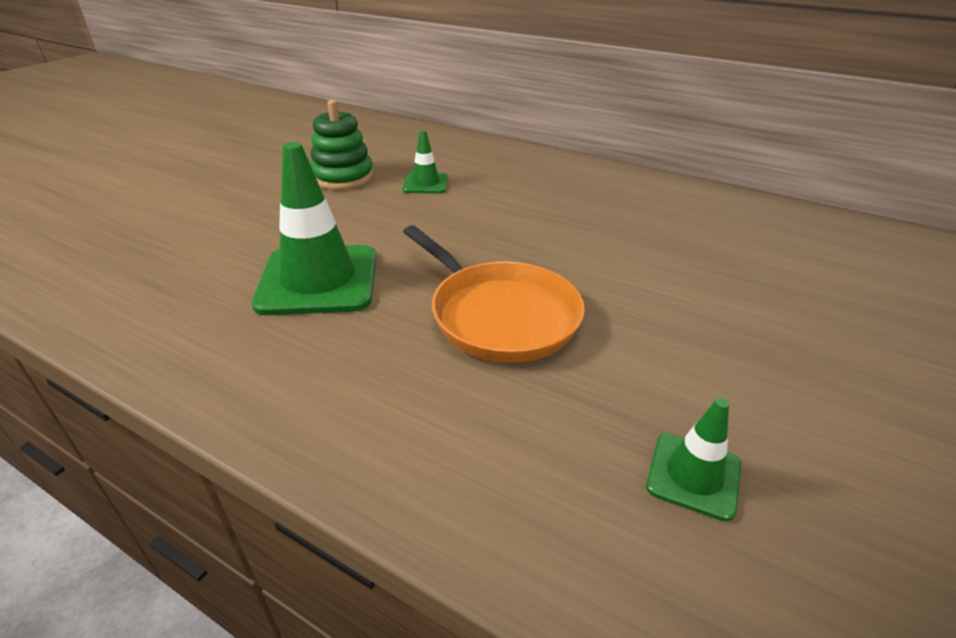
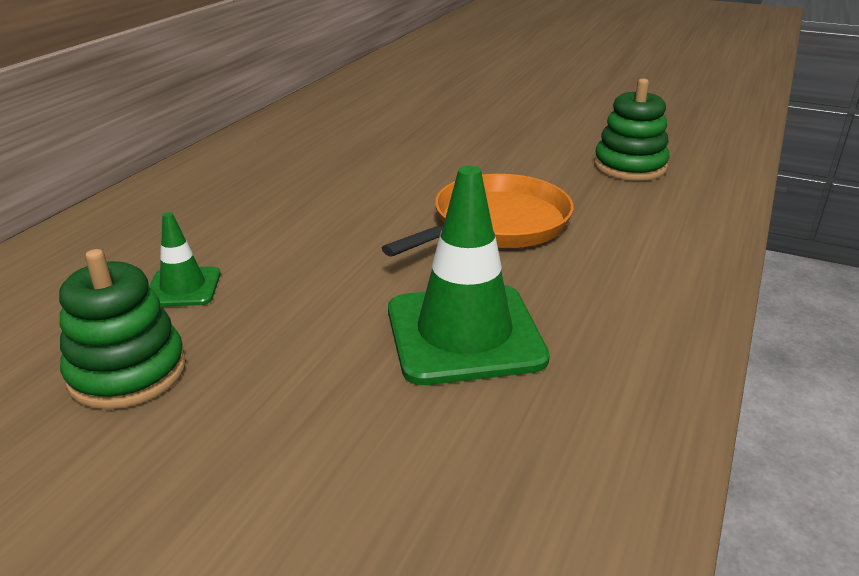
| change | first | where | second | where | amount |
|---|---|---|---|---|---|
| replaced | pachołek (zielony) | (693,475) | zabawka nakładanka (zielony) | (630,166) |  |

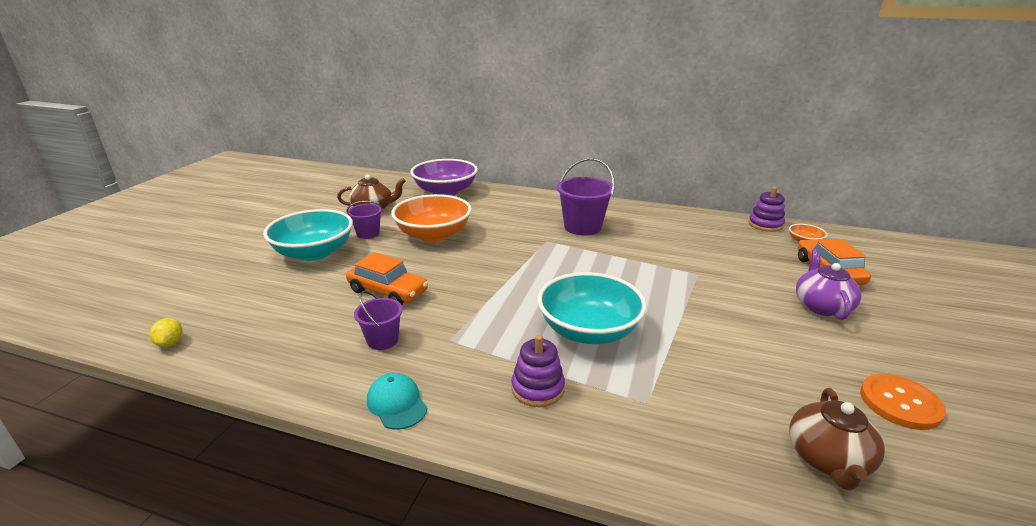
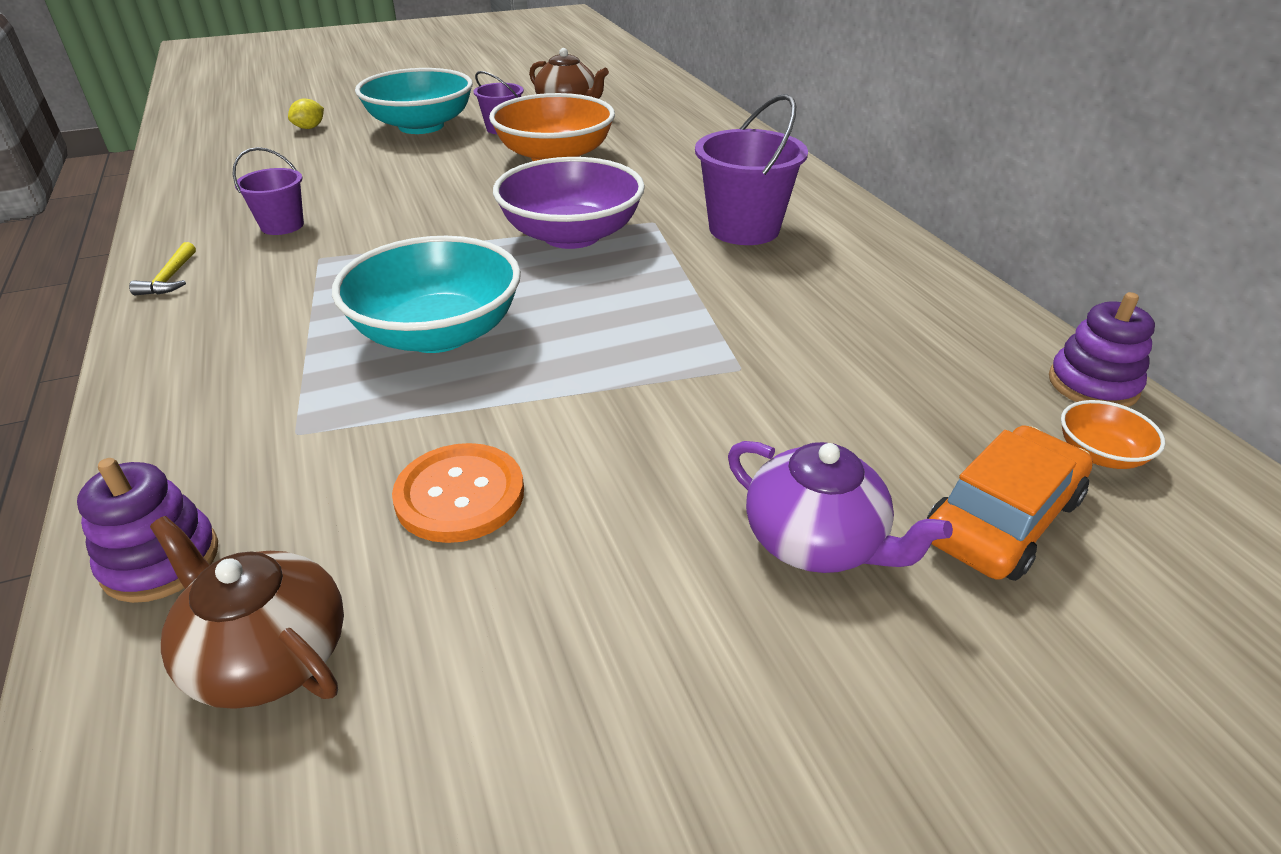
| change | first | where | second | where | amount |
|---|---|---|---|---|---|
| moved | zabawka nakładanka (fioletowy) | (537,388) |  | (161,560) |  |
| replaced | czapka (turkusowy) | (397,403) | młotek (żółty) | (170,278) |  |
| turned | imbryk (brązowy) | (828,459) |  | (268,655) | 60 degrees clockwise |
| moved | cytryna (żółty) | (170,343) |  | (309,128) |  |
| moved | guzik (pomarańczowy) | (900,403) |  | (460,495) |  |
| moved | miska (fioletowy) | (445,191) |  | (571,235) |  |
| turned | imbryk (fioletowy) | (821,306) |  | (816,542) | 75 degrees clockwise |
| removed | samochód (pomarańczowy) | (388,291) |  |  |  |

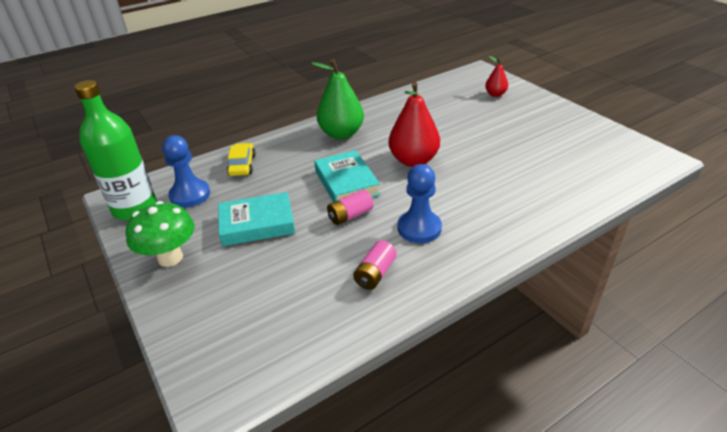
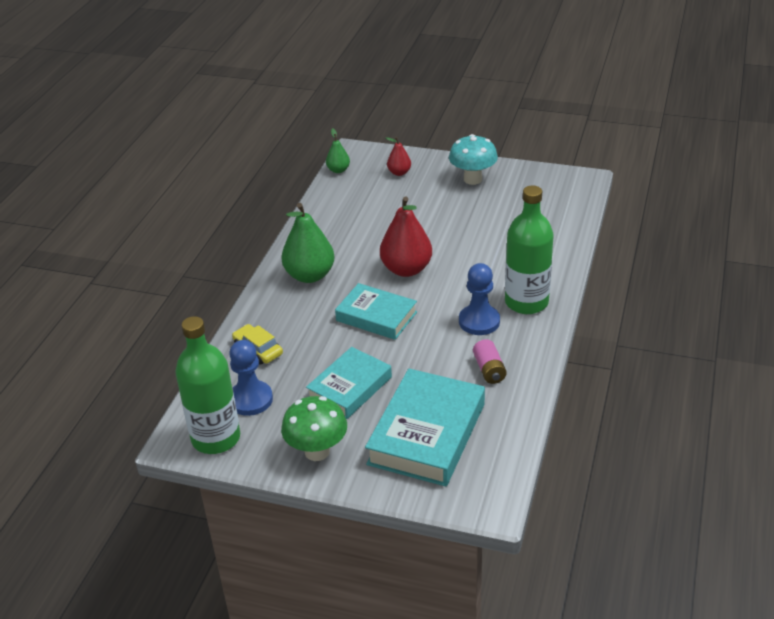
| change | first | where | second | where | amount |
|---|---|---|---|---|---|
| added |  |  | gruszka (zielony) | (338,170) |  |
| added |  |  | książka (turkusowy) | (427,434) |  |
| added |  |  | grzyb (turkusowy) | (472,179) |  |
| added |  |  | butelka (zielony) | (526,302) |  |
| removed | bateria (różowy) | (350,215) |  |  |  |

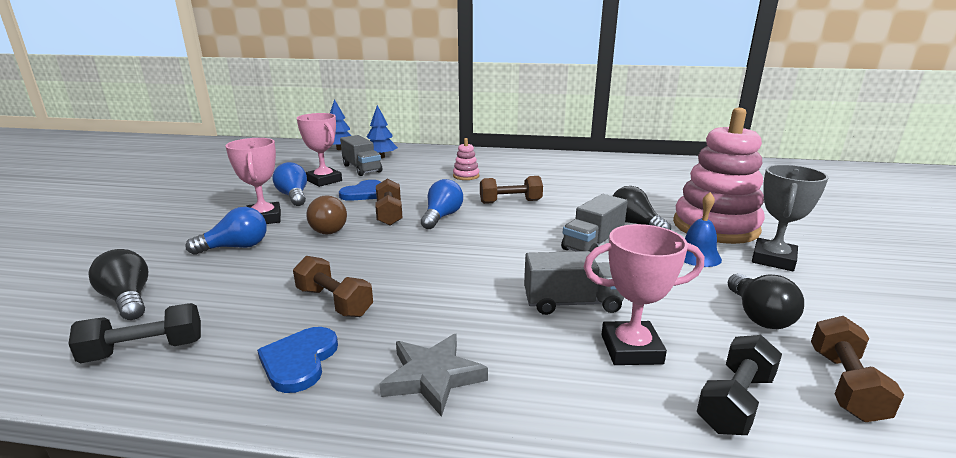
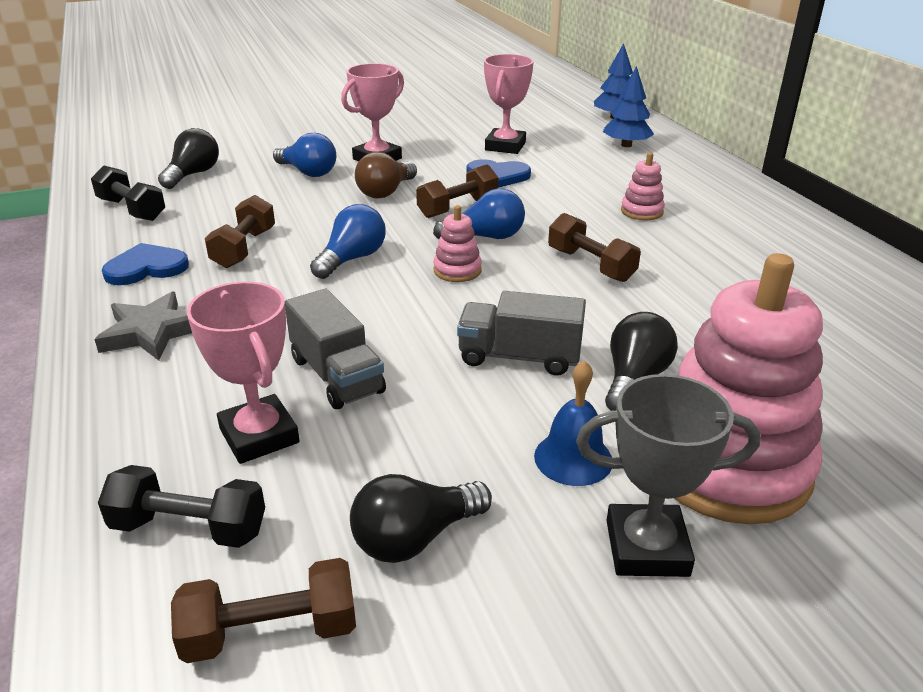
| change | first | where | second | where | amount |
|---|---|---|---|---|---|
| moved | żarówka (niebieski) | (294,196) |  | (352,259) |  |
| added |  |  | zabawka nakładanka (różowy) | (457,270) |  |
| removed | ciężarówka (szary) | (362,169) |  |  |  |

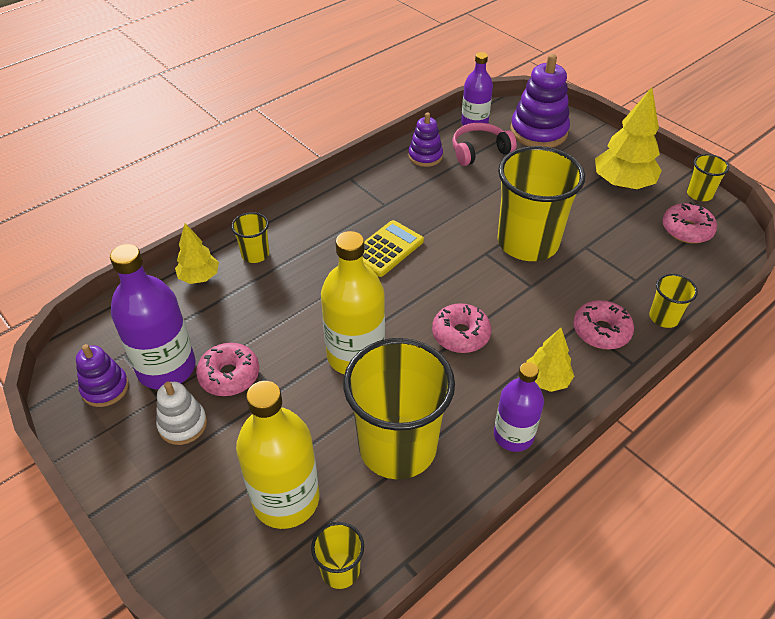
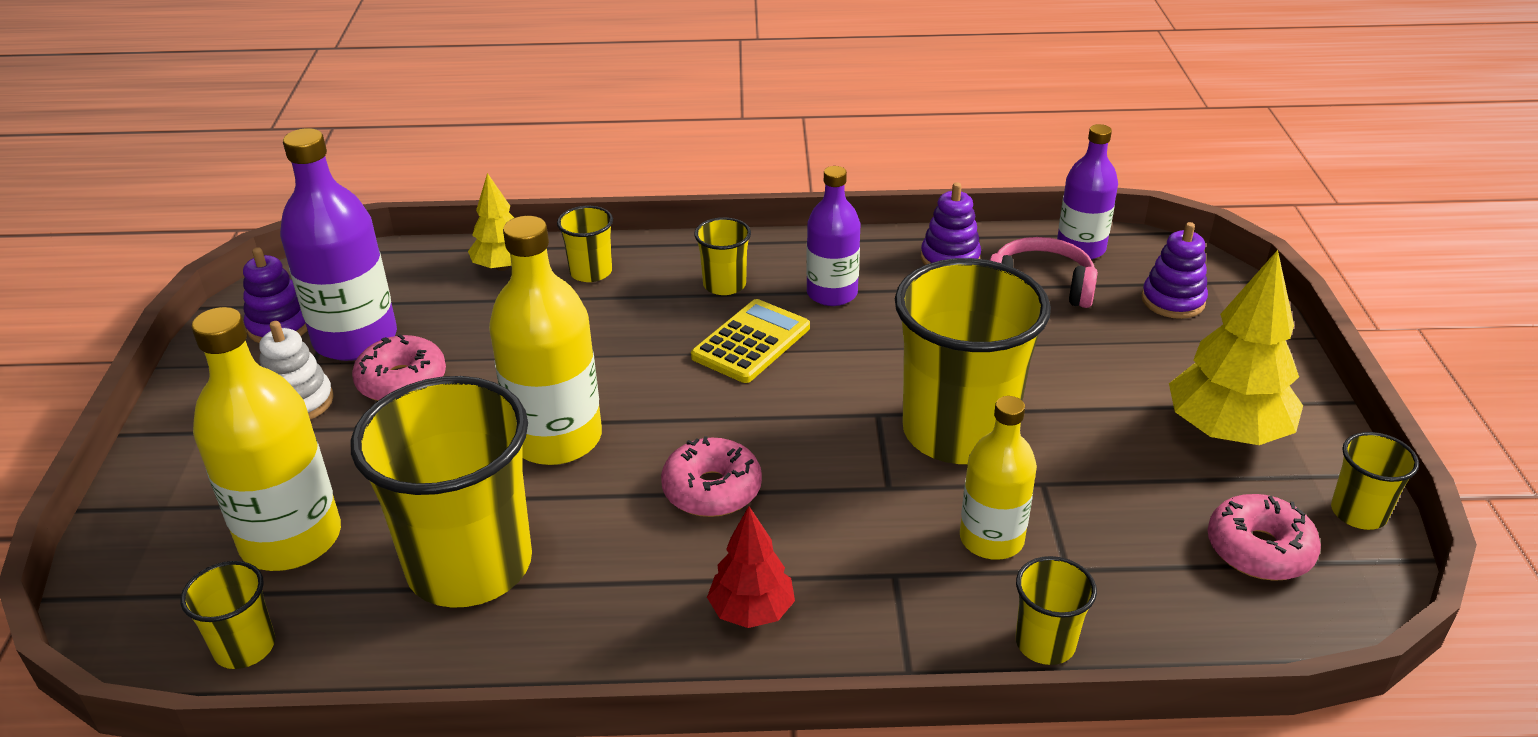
| change | first | where | second | where | amount |
|---|---|---|---|---|---|
| turned | kalkulator (żółty) | (386,249) |  | (751,342) | 45 degrees counterclockwise |
| added |  |  | szklanka (żółty) | (724,285) |  |
| recoloured | drzewko (żółty) | (546,380) | drzewko (czerwony) | (751,611) |  |
| moved | butelka (fioletowy) | (513,435) |  | (832,293) |  |
| added |  |  | butelka (żółty) | (991,539) |  |
| resized | zabawka nakładanka (fioletowy) | (538,132) |  | (1173,301) | x0.58 |
| removed | donut (różowy) | (601,331) |  |  |  |

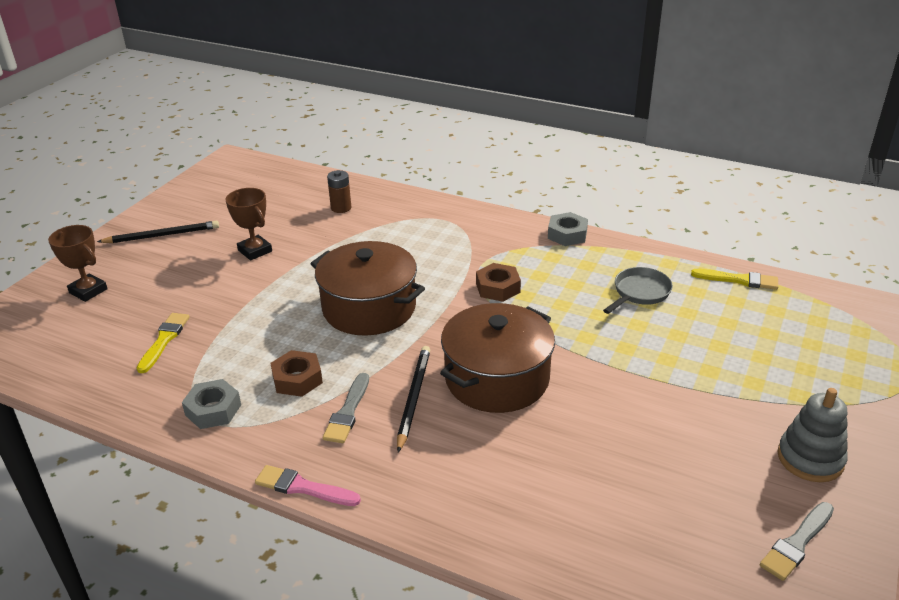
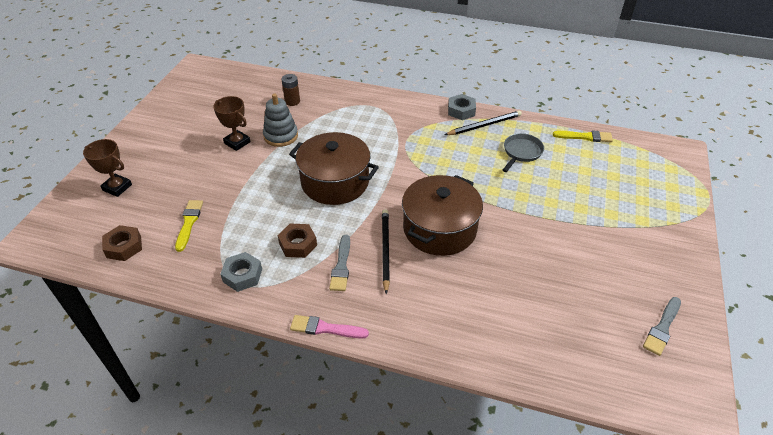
| change | first | where | second | where | amount |
|---|---|---|---|---|---|
| moved | nakrętka (brązowy) | (497,288) |  | (124,247) |  |
| moved | zabawka nakładanka (szary) | (810,459) |  | (281,136) |  |
| moved | ołówek (czarny) | (162,235) |  | (484,125) |  |

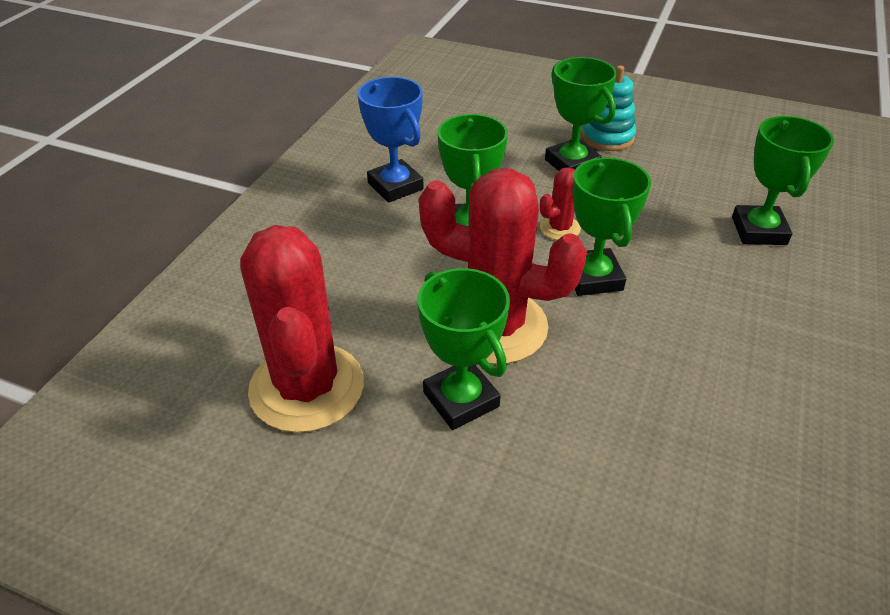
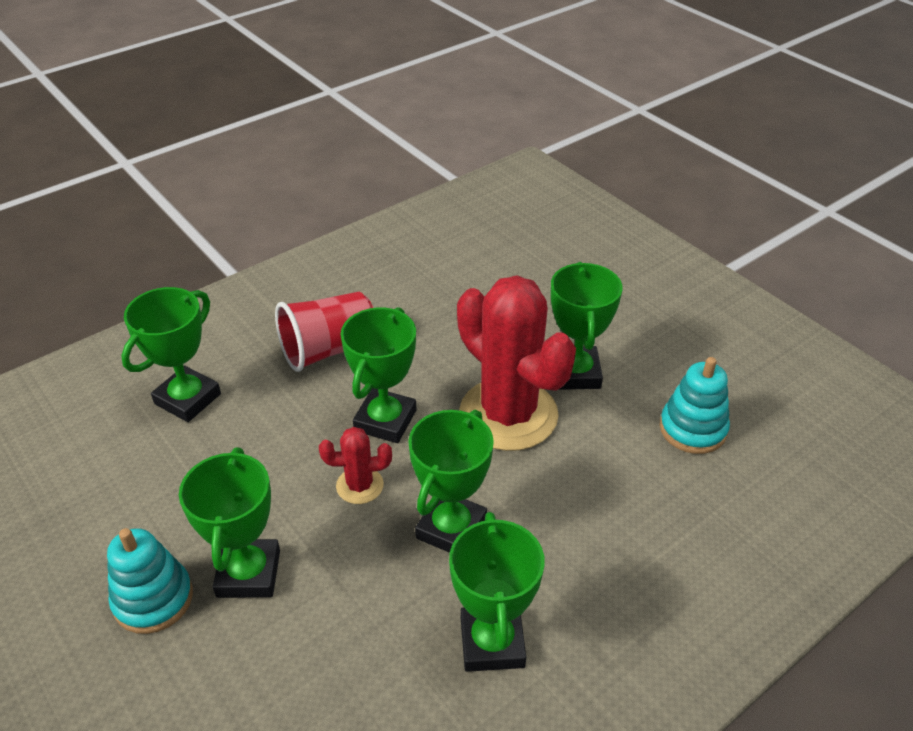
| change | first | where | second | where | amount |
|---|---|---|---|---|---|
| added |  |  | szklanka (czerwony) | (328,350) |  |
| recoloured | puchar (niebieski) | (395,186) | puchar (zielony) | (492,642) |  |
| replaced | kaktus (czerwony) | (307,387) | zabawka nakładanka (turkusowy) | (692,429) |  |

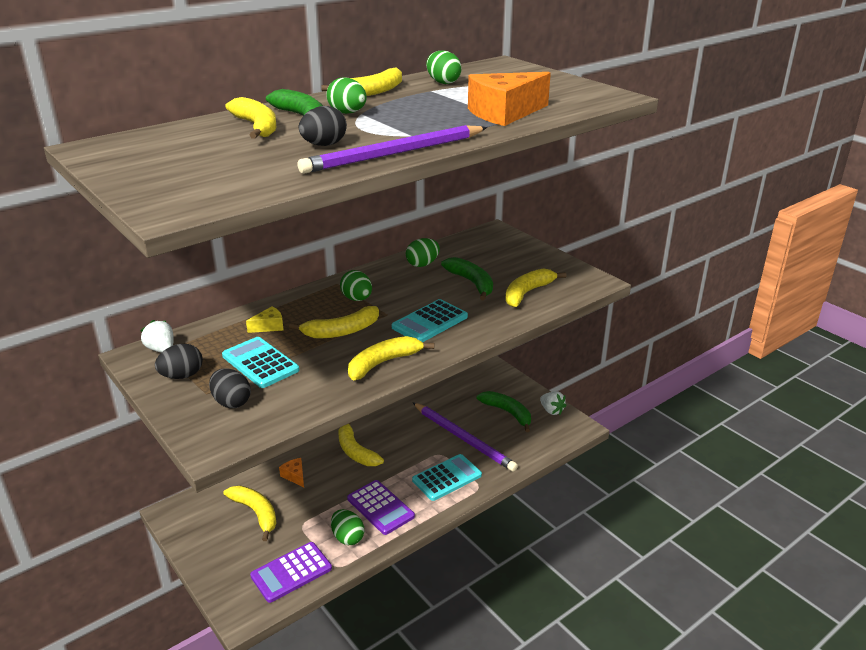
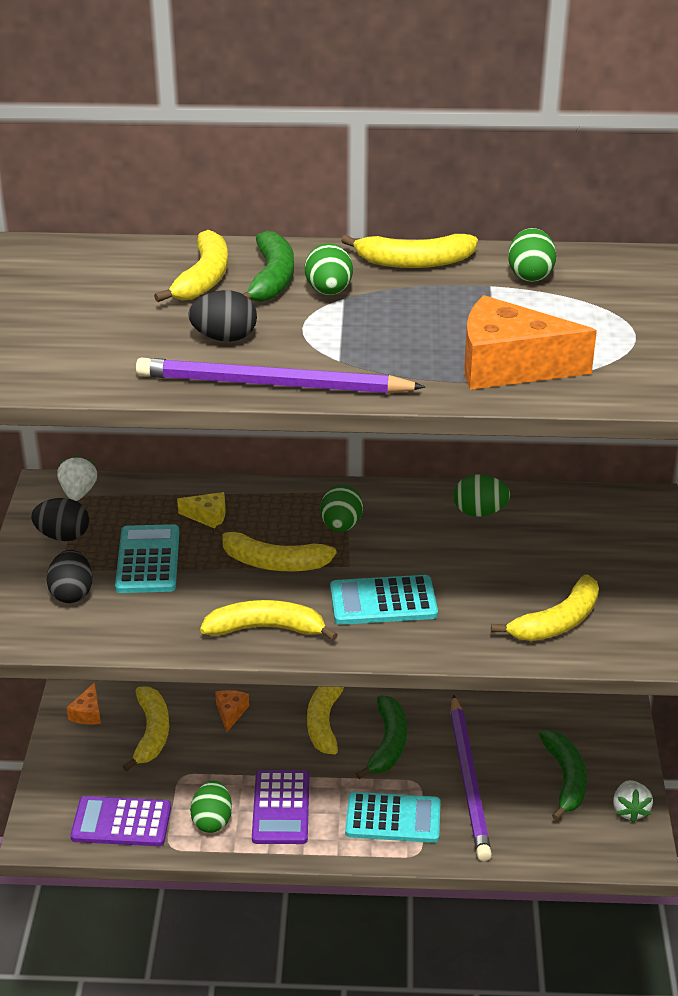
| change | first | where | second | where | amount |
|---|---|---|---|---|---|
| added |  |  | ser (pomarańczowy) | (88,713) |  |
| moved | banan (zielony) | (471,283) |  | (388,744) |  |
| turned | banan (żółty) | (527,293) |  | (557,622) | 150 degrees clockwise |

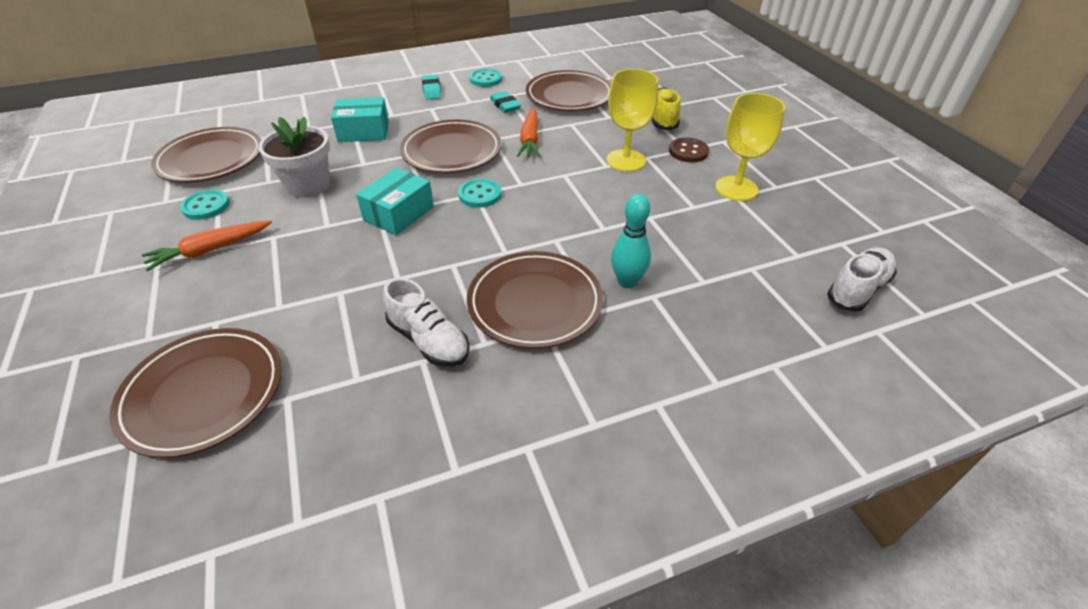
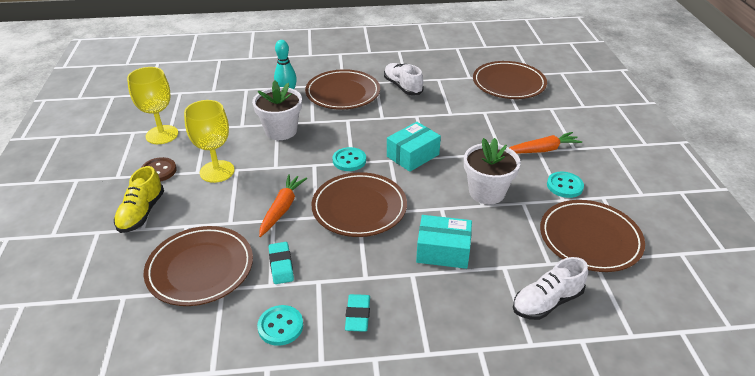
| change | first | where | second | where | amount |
|---|---|---|---|---|---|
| added |  |  | doniczka (biały) | (281,131) |  |
| moved | but (biały) | (857,289) |  | (547,302) |  |

